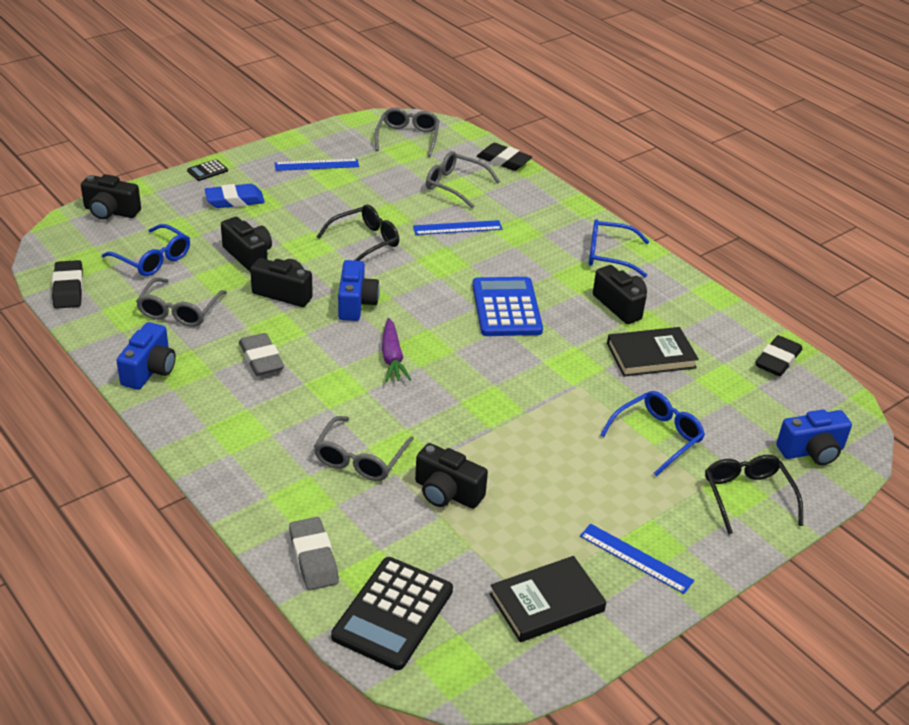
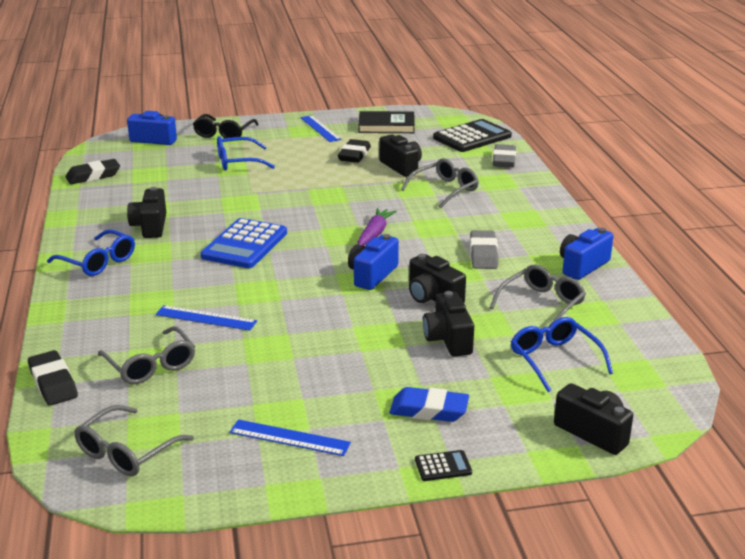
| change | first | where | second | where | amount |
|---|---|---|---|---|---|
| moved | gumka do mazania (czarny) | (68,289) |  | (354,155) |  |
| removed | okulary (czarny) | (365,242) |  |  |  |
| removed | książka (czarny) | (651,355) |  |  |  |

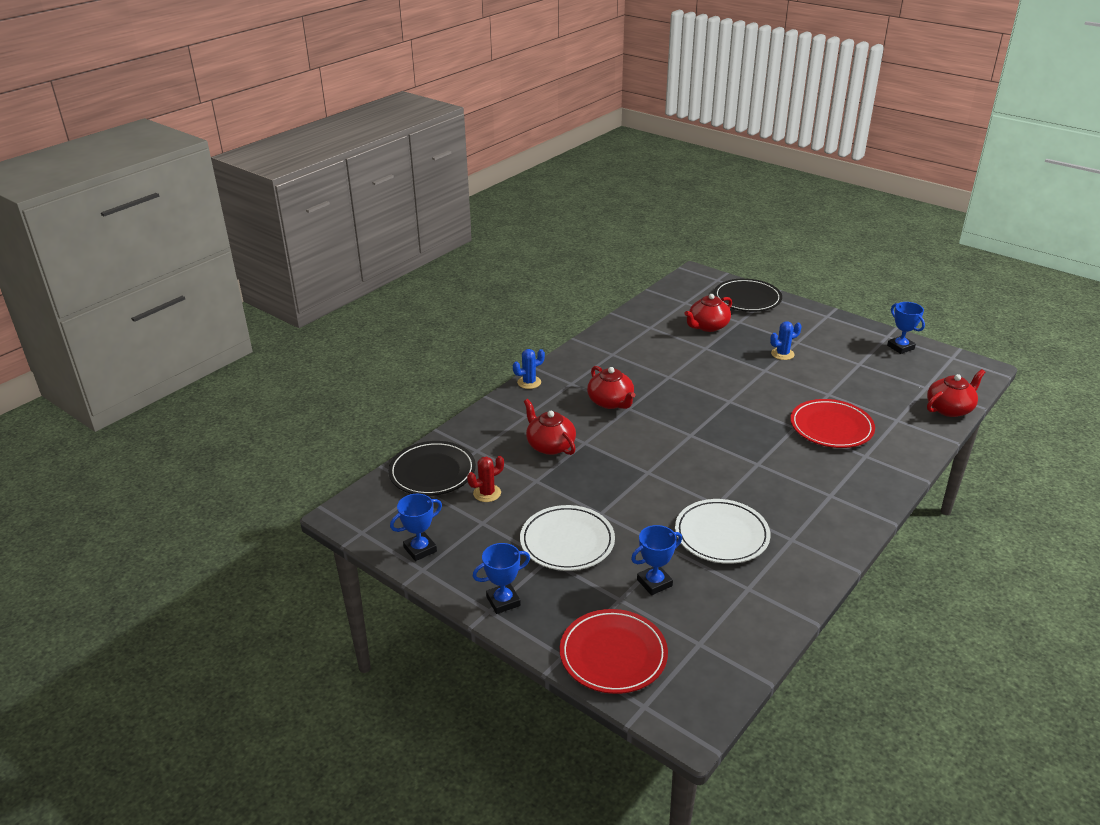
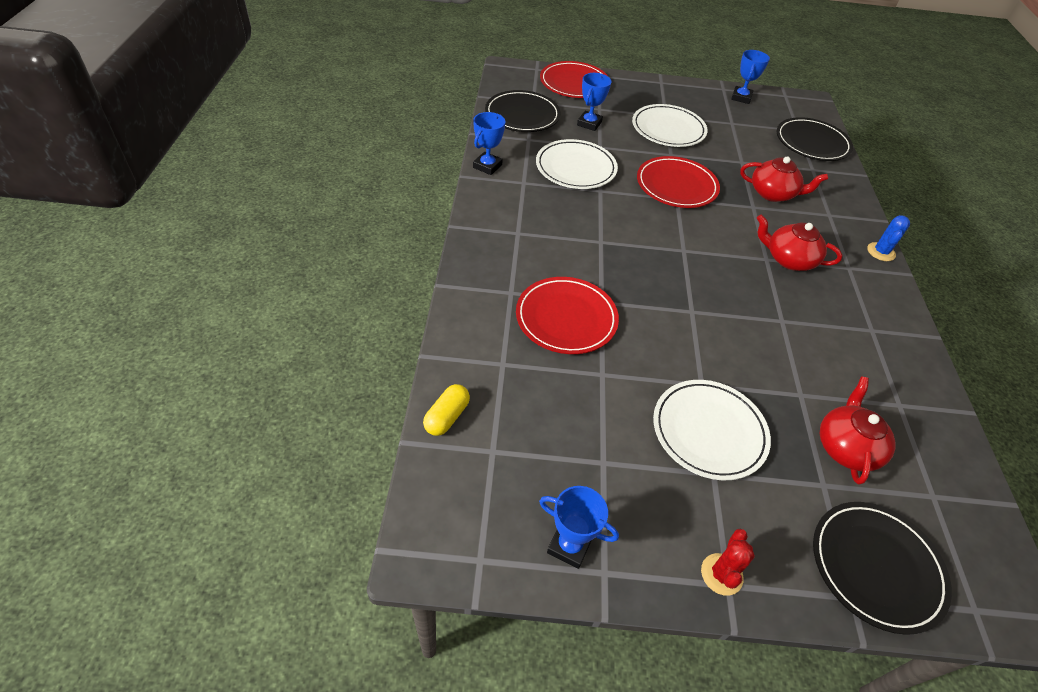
| change | first | where | second | where | amount |
|---|---|---|---|---|---|
| replaced | imbryk (czerwony) | (950,409) | kapsułka (żółty) | (447,417) |  |
| moved | puchar (niebieski) | (503,601) |  | (487,166) |  |
| added |  |  | talerz (czarny) | (522,115) |  |
| added |  |  | talerz (czerwony) | (676,186) |  |
| replaced | kaktus (niebieski) | (782,354) | talerz (biały) | (709,431) |  |
| moved | kaktus (czerwony) | (487,493) |  | (721,574) |  |

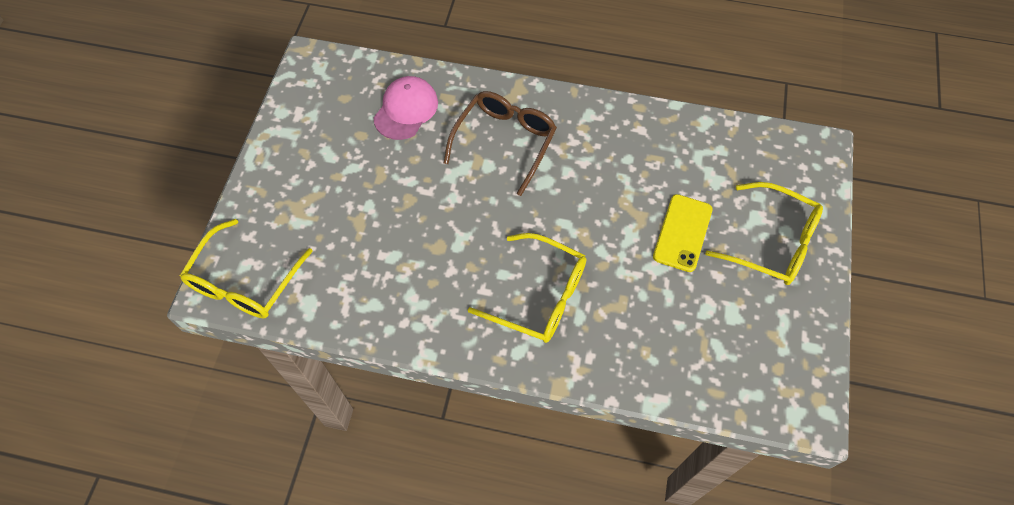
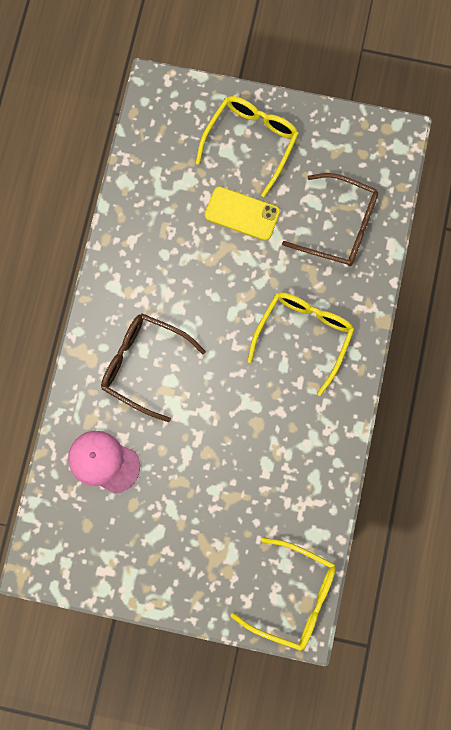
| change | first | where | second | where | amount |
|---|---|---|---|---|---|
| added |  |  | okulary (brązowy) | (340,226) |  |

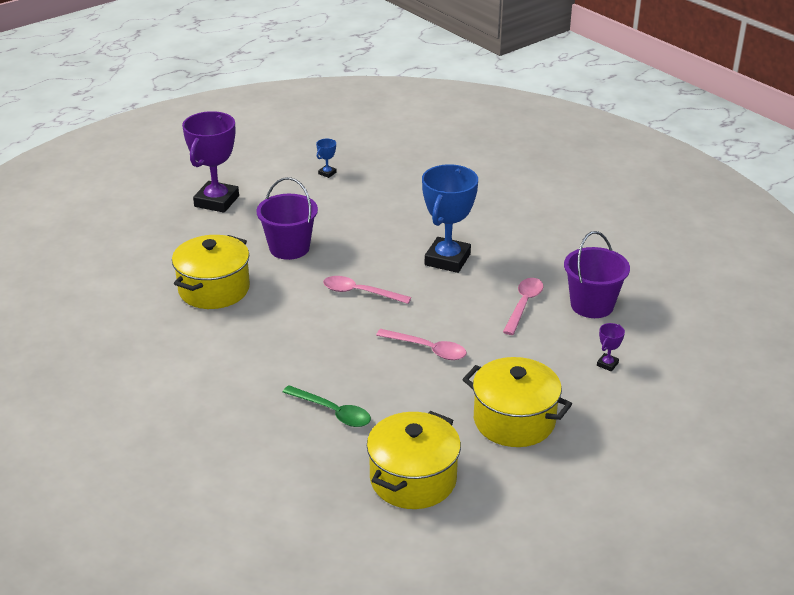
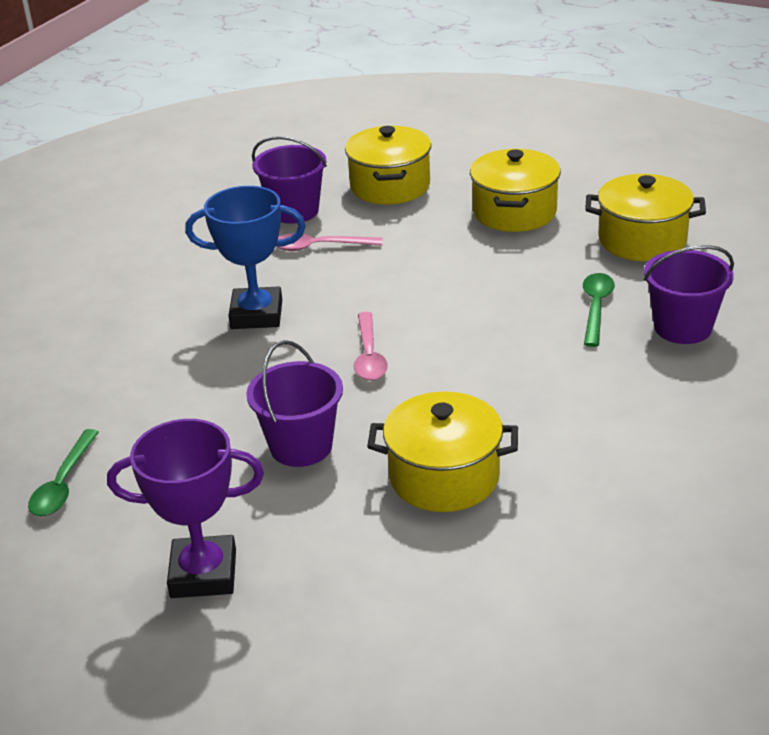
| change | first | where | second | where | amount |
|---|---|---|---|---|---|
| replaced | puchar (niebieski) | (327,173) | łyżka (zielony) | (63,483) |  |
| replaced | puchar (fioletowy) | (607,364) | garnek (żółty) | (390,186) |  |
| added |  |  | wiadro (fioletowy) | (683,327) |  |
| removed | łyżka (różowy) | (427,349) |  |  |  |

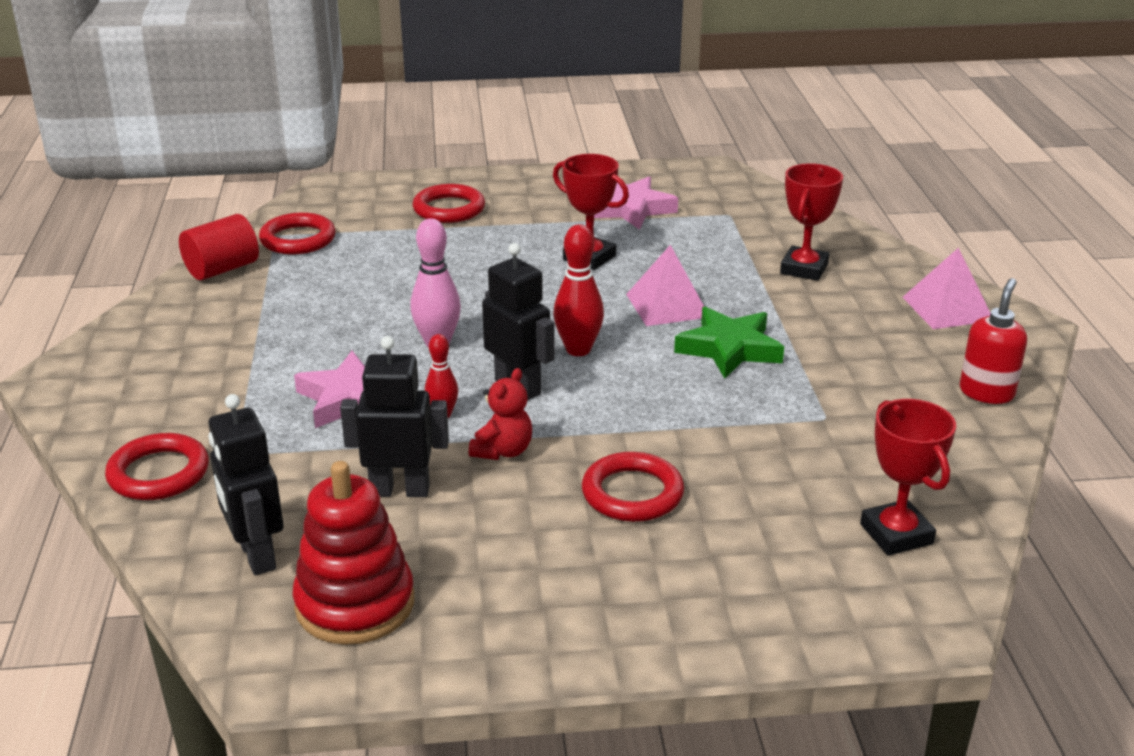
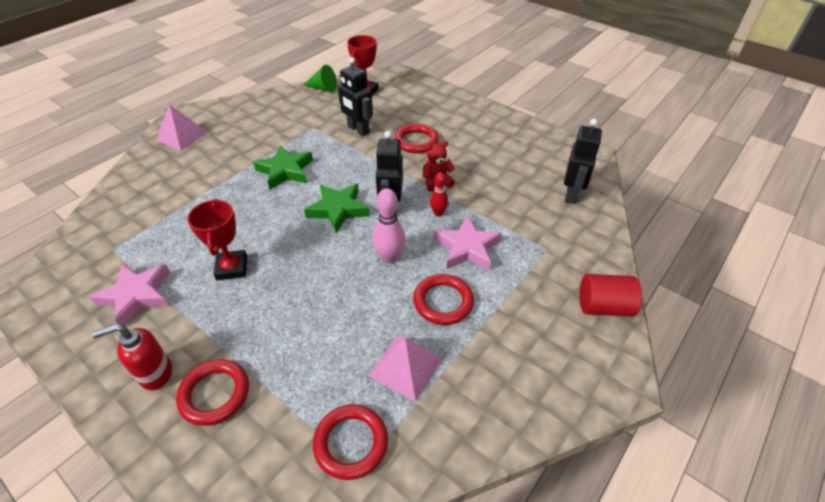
| change | first | where | second | where | amount |
|---|---|---|---|---|---|
| moved | dozownik mydła (czerwony) | (986,392) |  | (155,373) |  |
| added |  |  | stożek (zielony) | (323,88) |  |
| replaced | kręgiel (czerwony) | (578,350) | gwiazda (zielony) | (338,210) |  |
| moved | robot (czarny) | (400,490) |  | (358,130) |  |
| moved | piramida (różowy) | (667,305) |  | (405,367) |  |
| moved | pierścień (czerwony) | (158,473) |  | (443,302) |  |
| moved | walec (czerwony) | (222,269) |  | (603,306) |  |
| removed | zabawka nakładanka (czerwony) | (355,604) |  |  |  |
| removed | puchar (czerwony) | (804,269) |  |  |  |

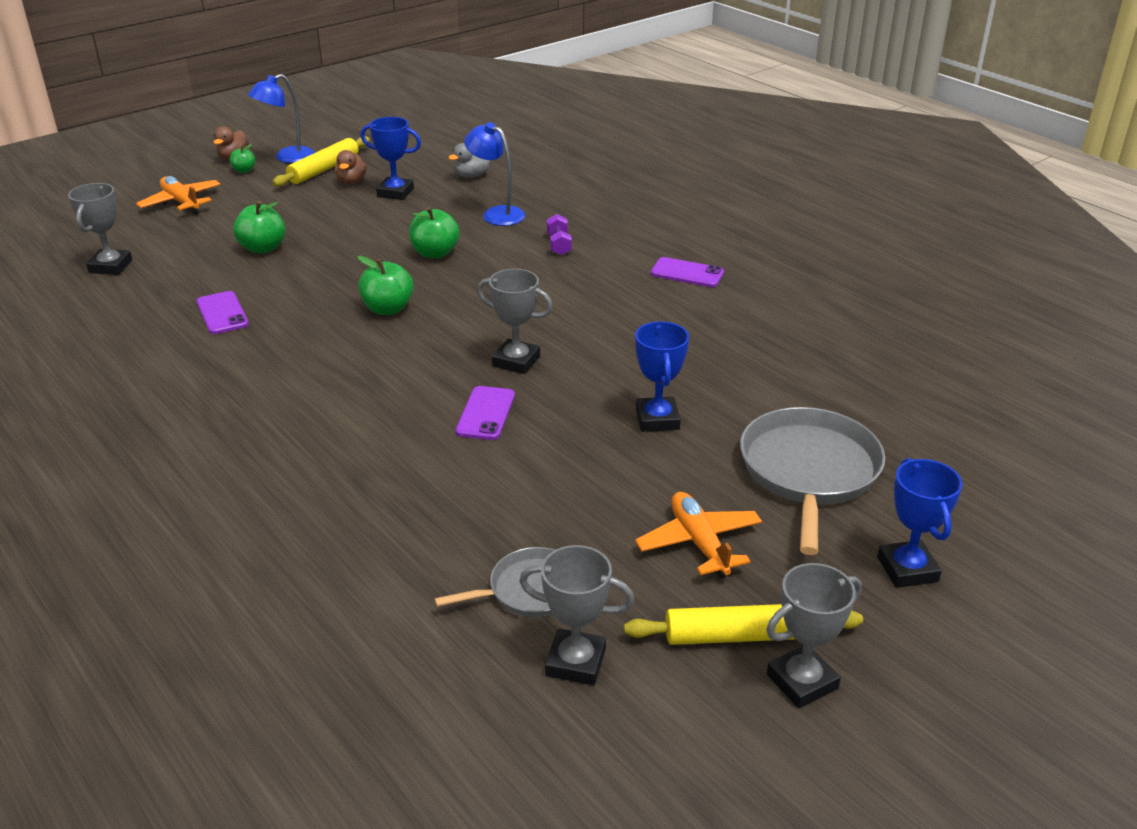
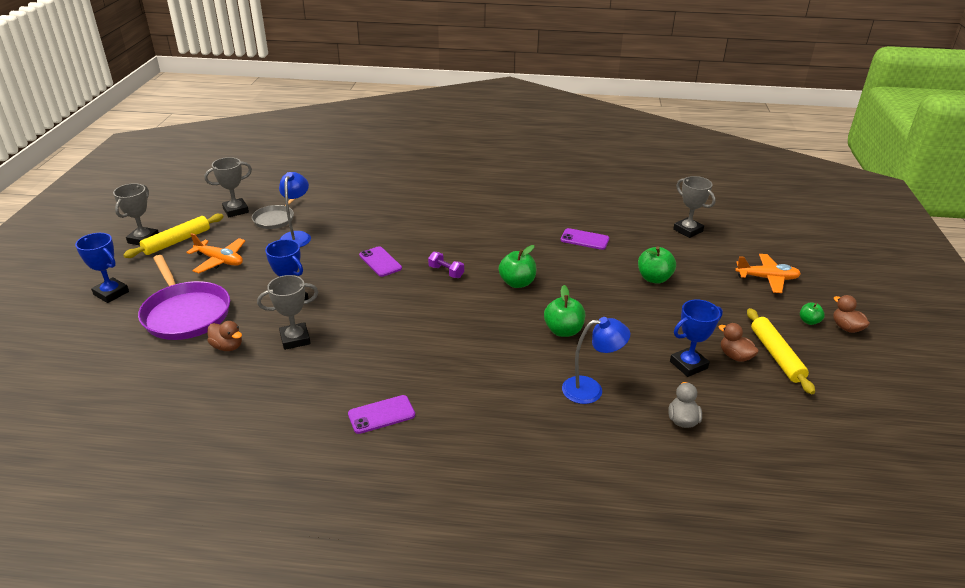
| change | first | where | second | where | amount |
|---|---|---|---|---|---|
| recoloured | patelnia (szary) | (809,472) | patelnia (fioletowy) | (185,313) |  |
| added |  |  | kaczka (brązowy) | (227,346) |  |
| moved | puchar (szary) | (516,361) |  | (295,339) |  |
| moved | lampka (niebieski) | (287,158) |  | (297,236) |  |
| moved | hantel (fioletowy) | (559,245) |  | (446,272) |  |

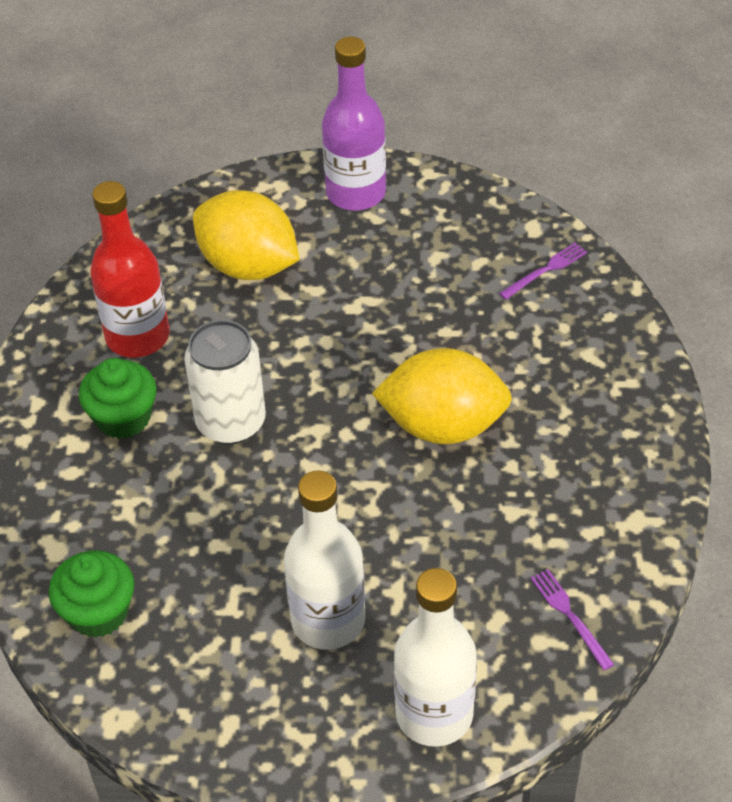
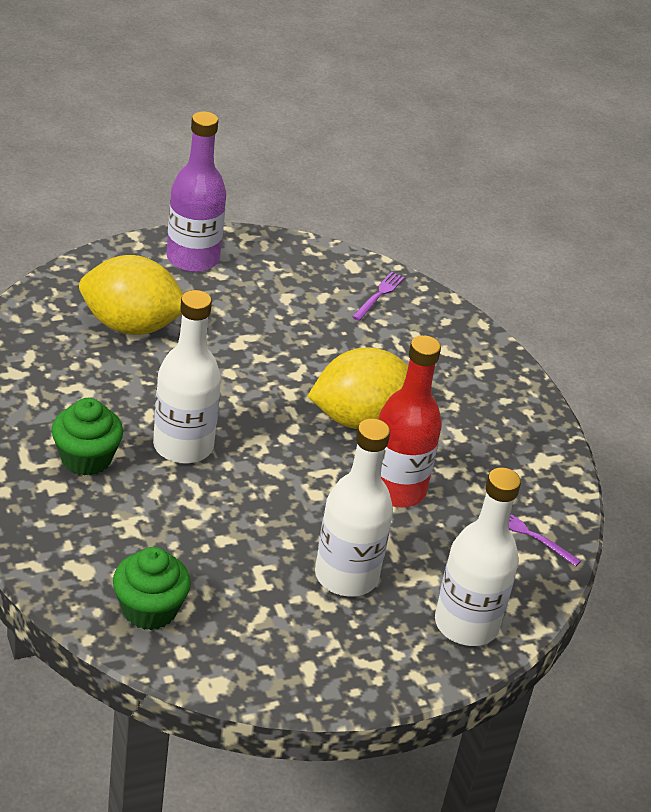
| change | first | where | second | where | amount |
|---|---|---|---|---|---|
| replaced | puszka (biały) | (231,422) | butelka (biały) | (183,446) |  |
| moved | butelka (czerwony) | (137,337) |  | (396,489) |  |

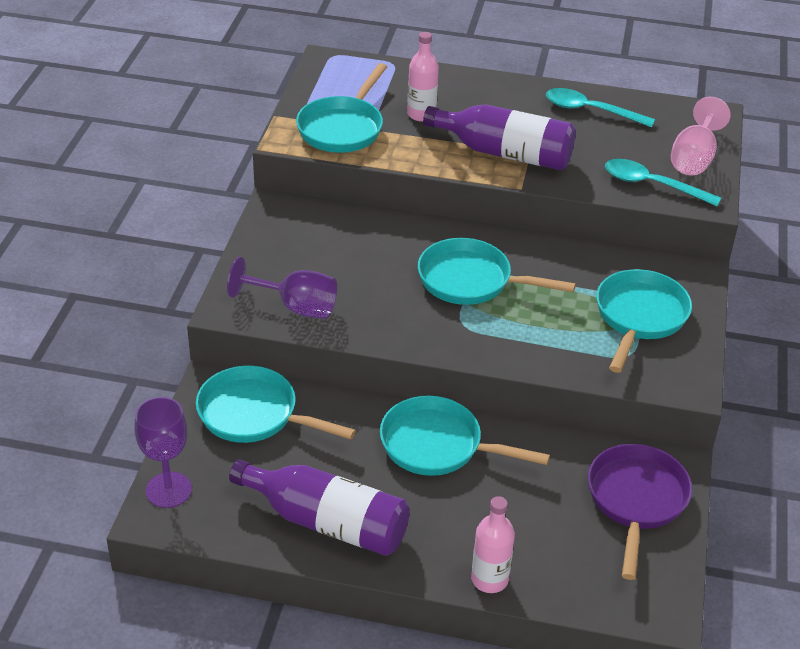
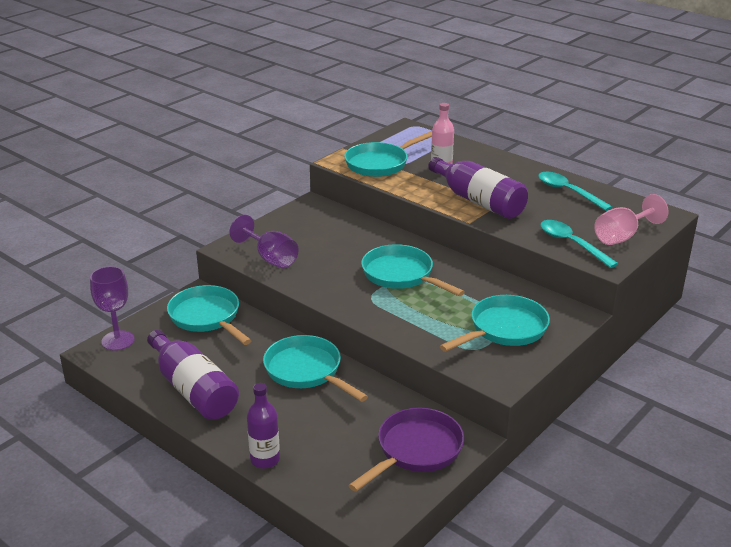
| change | first | where | second | where | amount |
|---|---|---|---|---|---|
| recoloured | butelka (różowy) | (489,579) | butelka (fioletowy) | (265,459) |  |

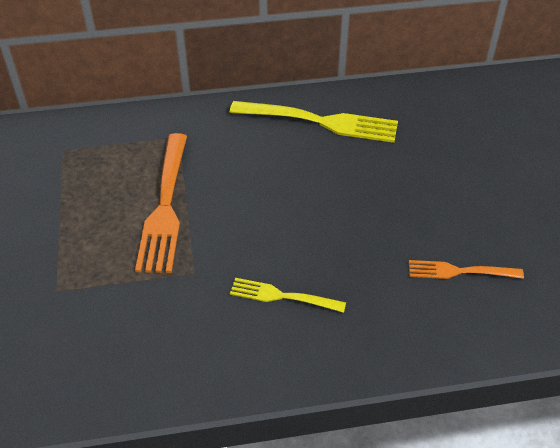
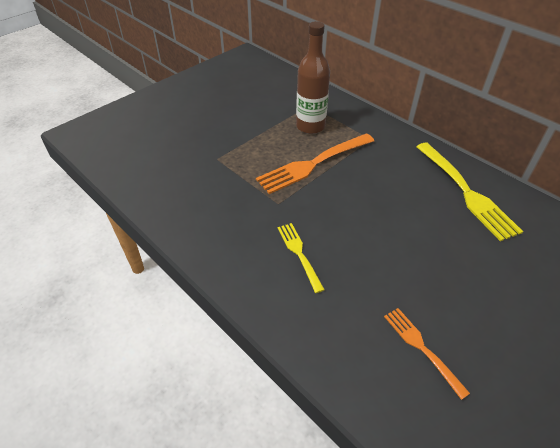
| change | first | where | second | where | amount |
|---|---|---|---|---|---|
| added |  |  | butelka (brązowy) | (310,126) |  |

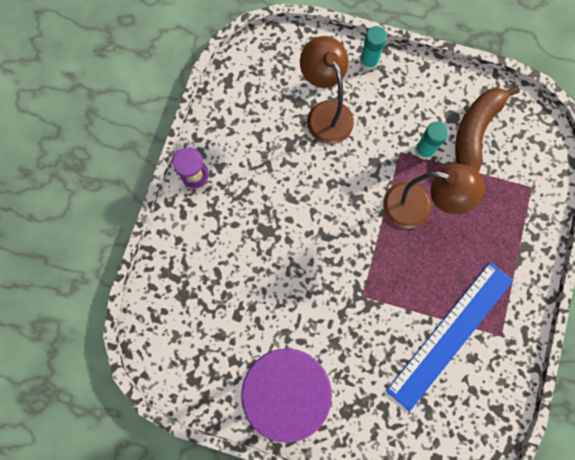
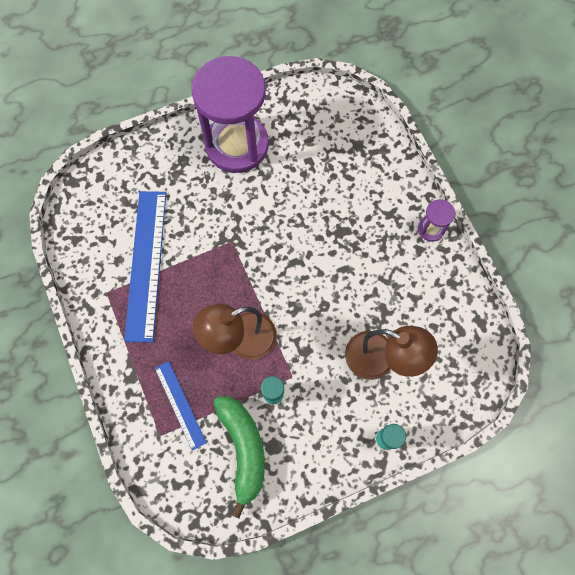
| change | first | where | second | where | amount |
|---|---|---|---|---|---|
| added |  |  | linijka (niebieski) | (180,405) |  |
| recoloured | banan (brązowy) | (475,131) | banan (zielony) | (243,449) |  |

